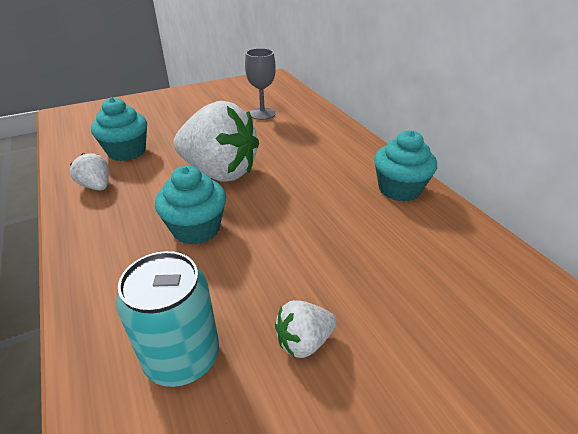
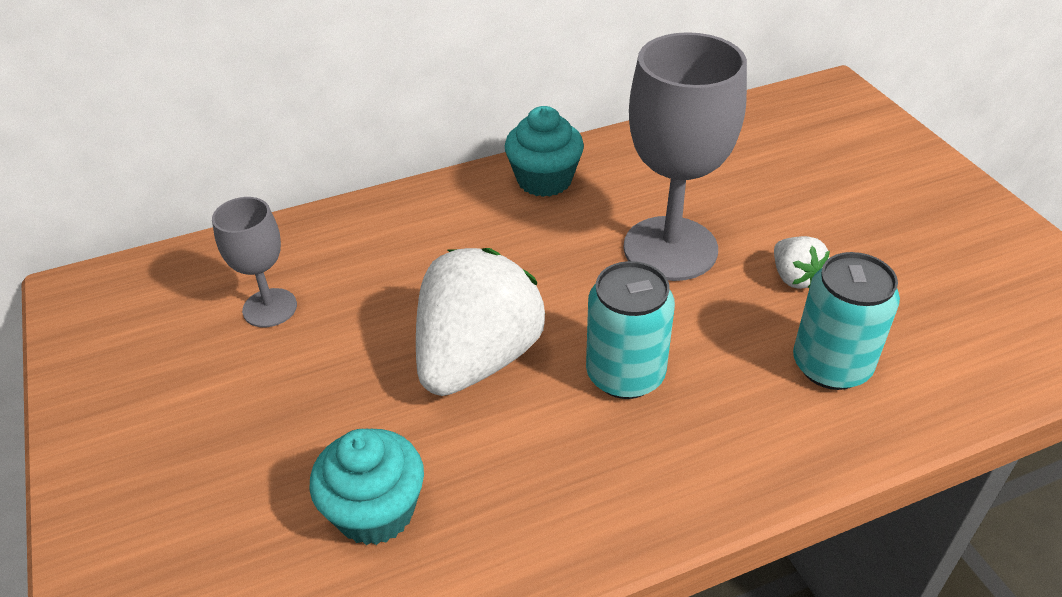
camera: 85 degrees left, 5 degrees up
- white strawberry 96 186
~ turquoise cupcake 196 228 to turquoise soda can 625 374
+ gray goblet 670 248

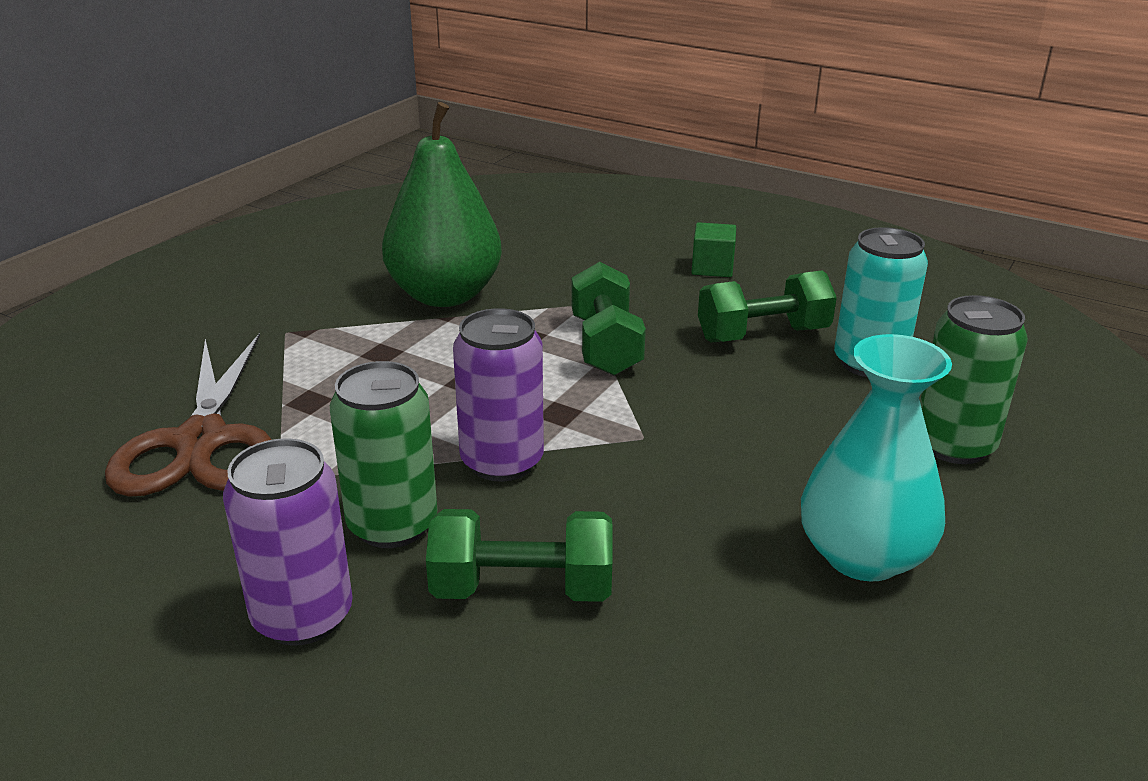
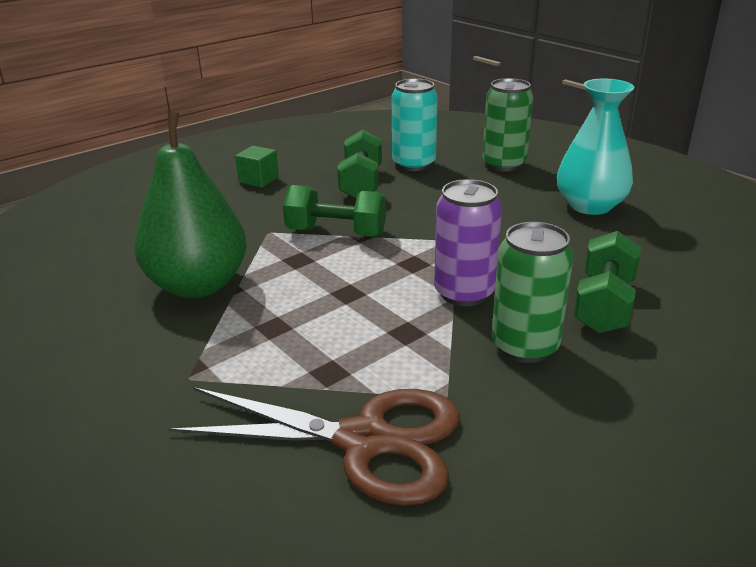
camera: 70 degrees left, 0 degrees up
- purple soda can 302 616

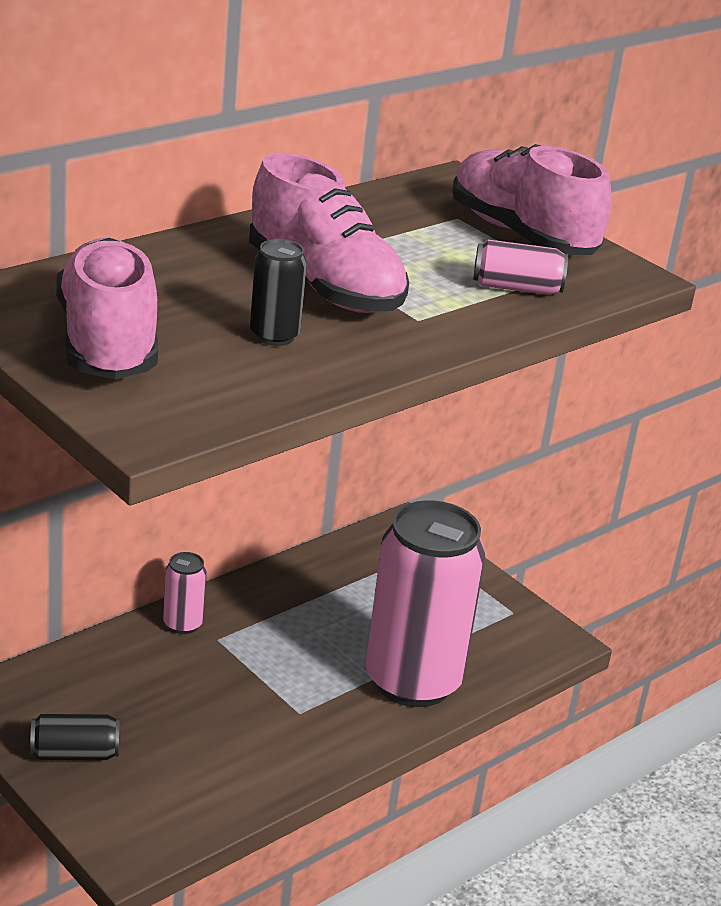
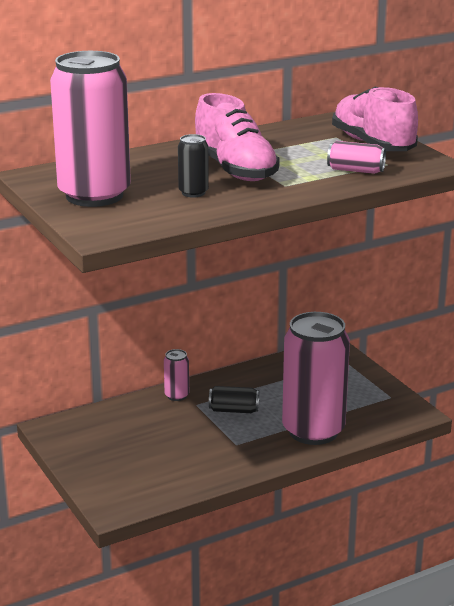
camera: 15 degrees right, 5 degrees down
~ rosy lace-up shoe 108 343 to rosy soda can 94 195
~ black soda can 75 754 to 234 410

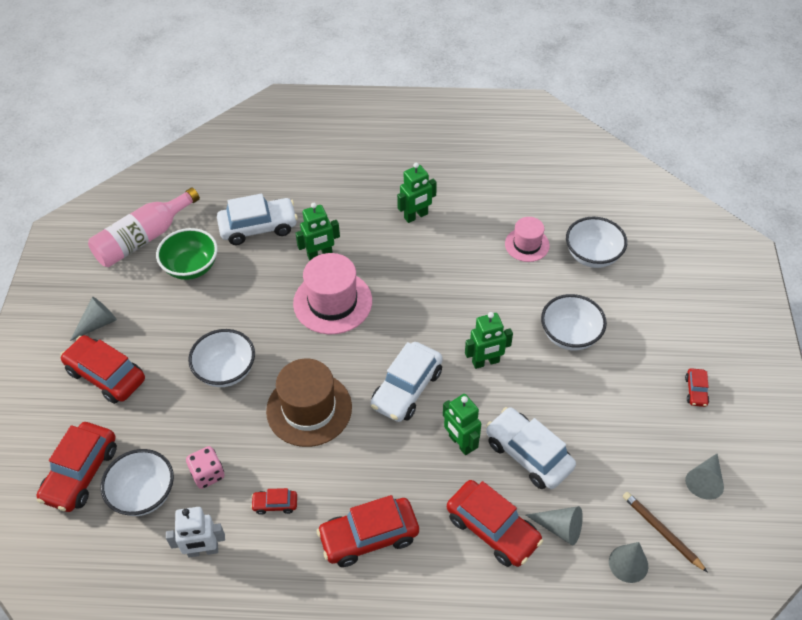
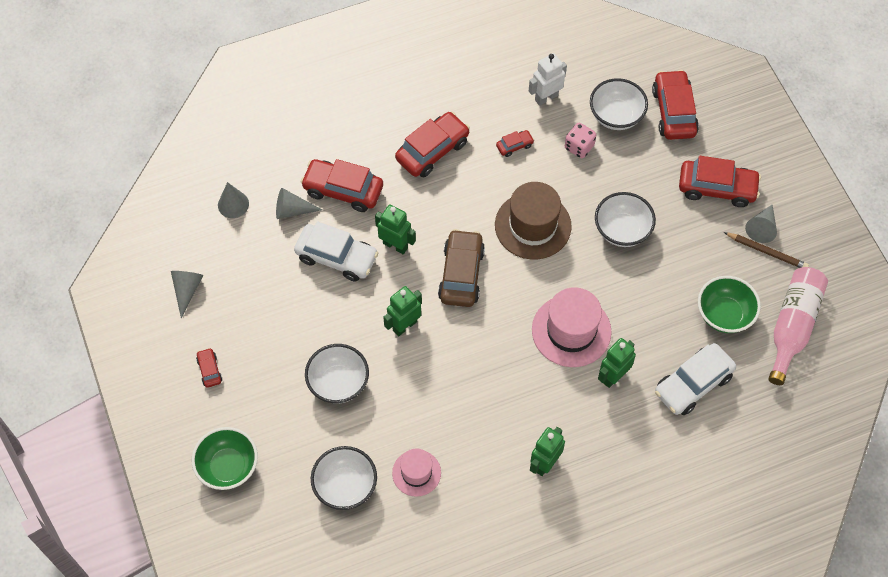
camera: 155 degrees right, 10 degrees up
~ white automobile 407 389 to russet automobile 461 274
~ russet pencil 662 531 to 767 252
+ leaf-green serving bowl 228 467

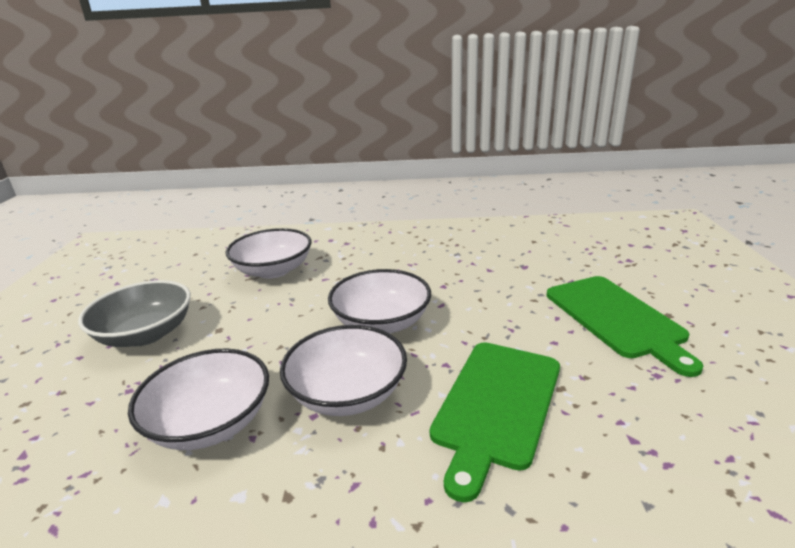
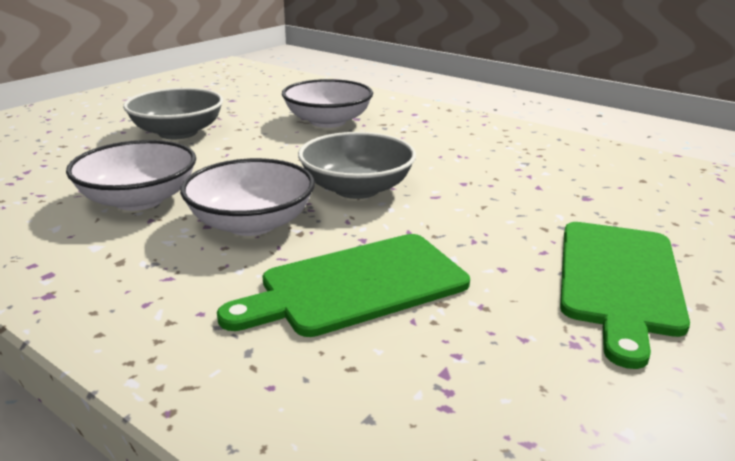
camera: 35 degrees right, 0 degrees up
~ white serving bowl 381 323 to gray serving bowl 357 189

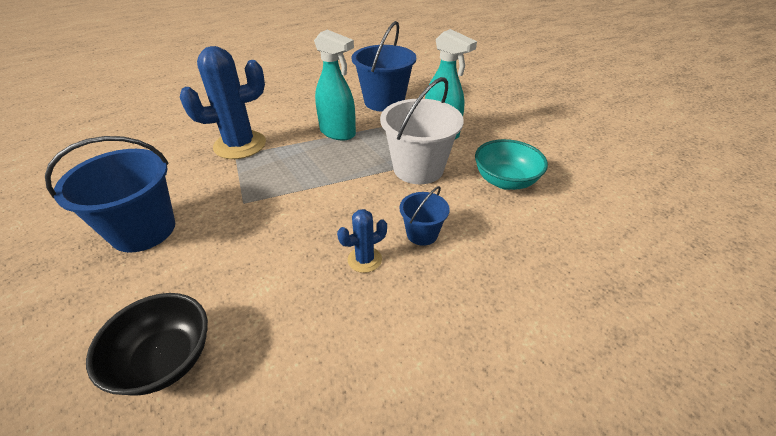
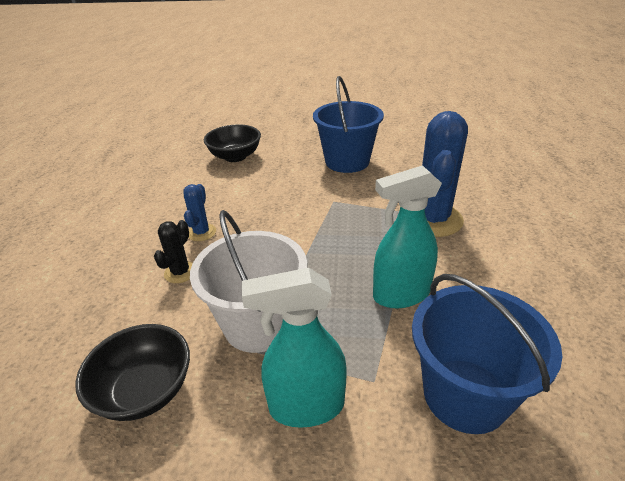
camera: 130 degrees right, 5 degrees down
~ turquoise serving bowl 505 181 to black serving bowl 145 390
~ blue bucket 422 234 to black cactus 180 272

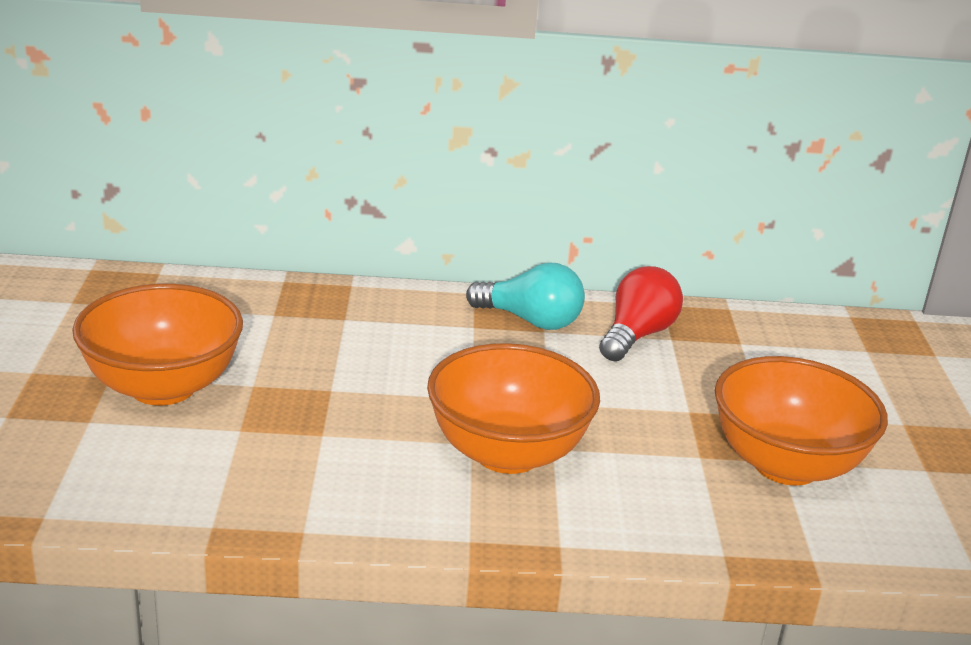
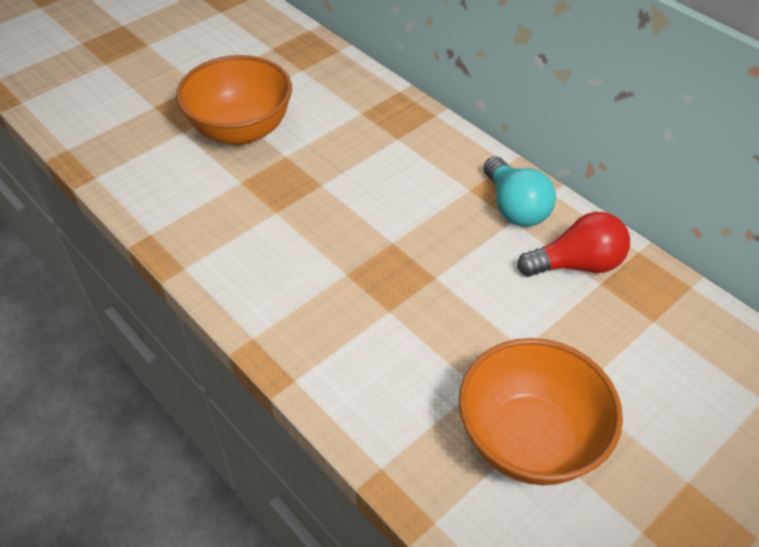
camera: 50 degrees right, 20 degrees up
- bright orange serving bowl 507 453

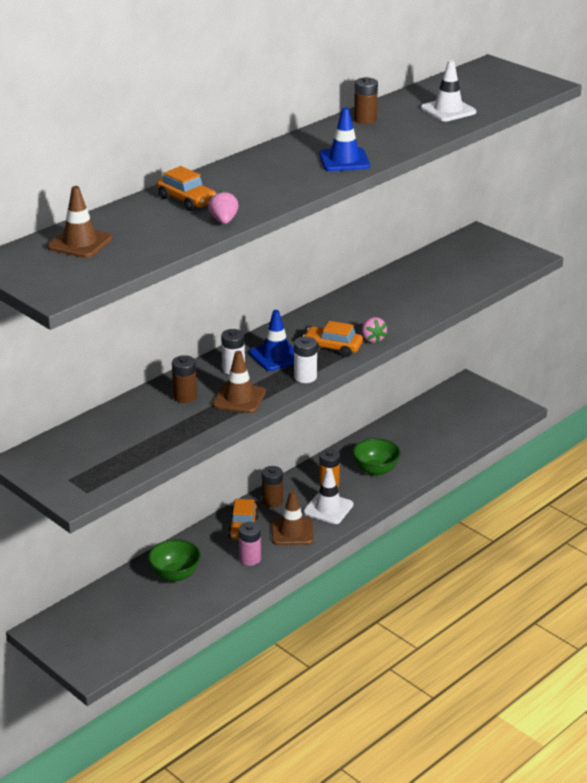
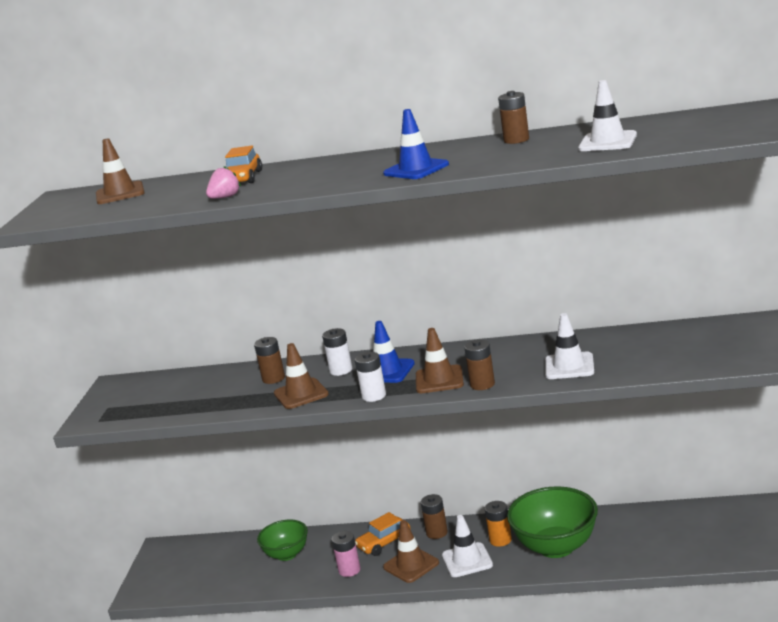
camera: 55 degrees right, 10 degrees down
~ rosy strawberry 372 339 to russet battery 482 384
~ bright orange automobile 332 347 to russet safety cone 439 380
~ leaf-green serving bowl 375 470 = 556 547 x1.66
+ white safety cone 569 366

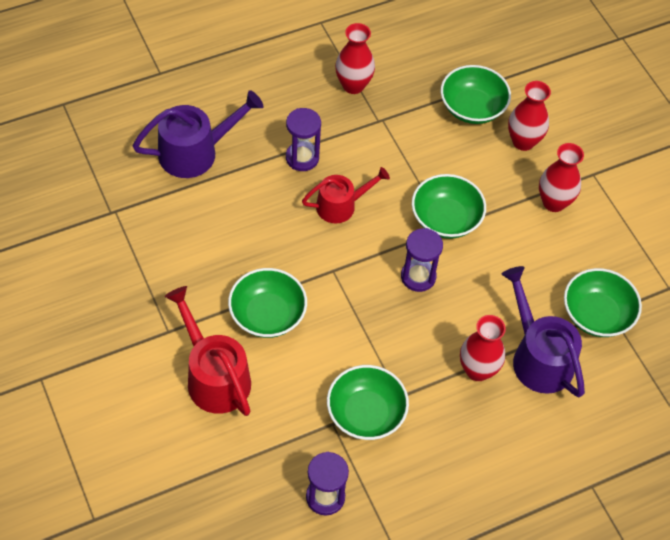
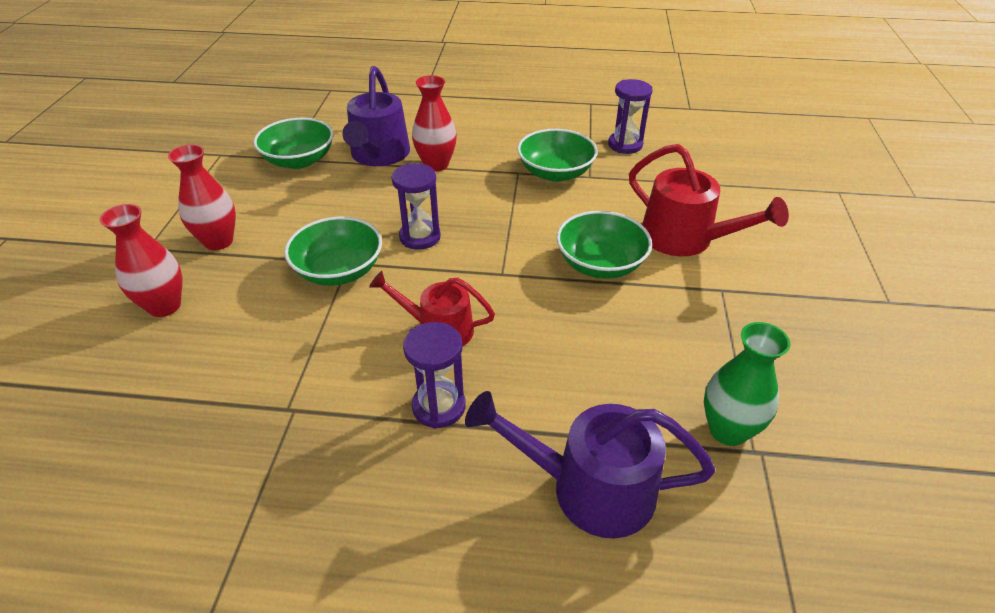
camera: 145 degrees left, 15 degrees down
- crimson flower vase 353 85
- leaf-green serving bowl 472 107
~ crimson watering can 214 376 = 685 239 45 degrees counterclockwise
+ leaf-green flower vase 727 430

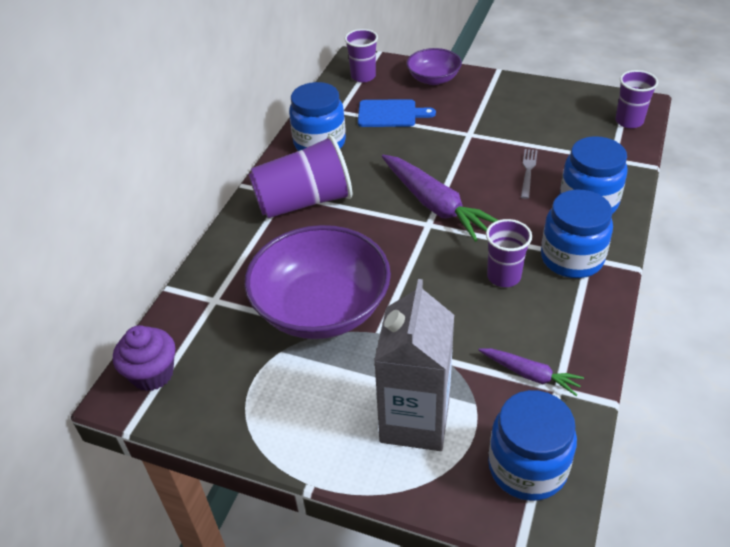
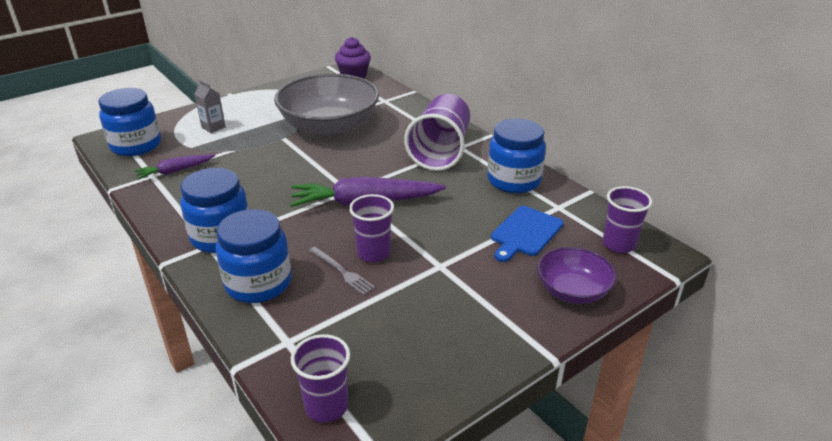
camera: 120 degrees right, 10 degrees down
~ purple tumbler 504 276 to 373 253
~ purple serving bowl 321 308 to gray serving bowl 329 127
~ gray carton 415 421 = 213 127 x0.44

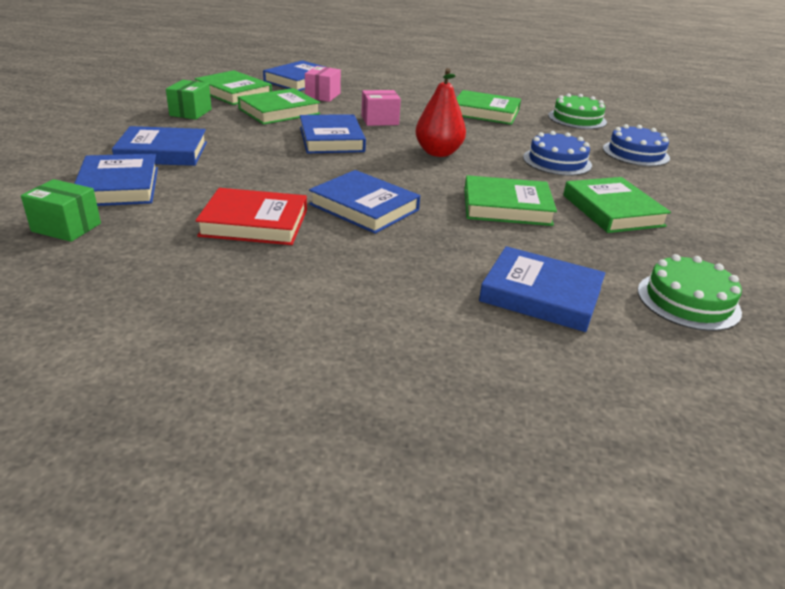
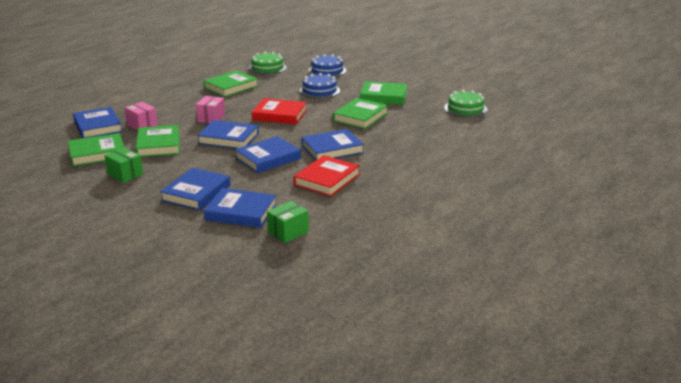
camera: 60 degrees left, 5 degrees down
~ crimson pear 438 153 to crimson hardback 279 115
~ blue hardback 541 295 to 268 158

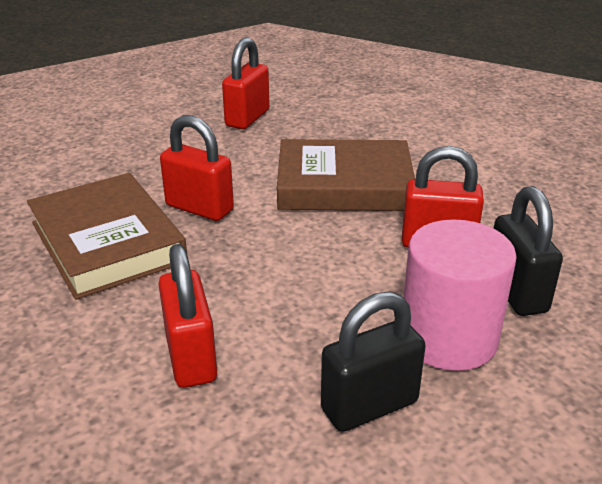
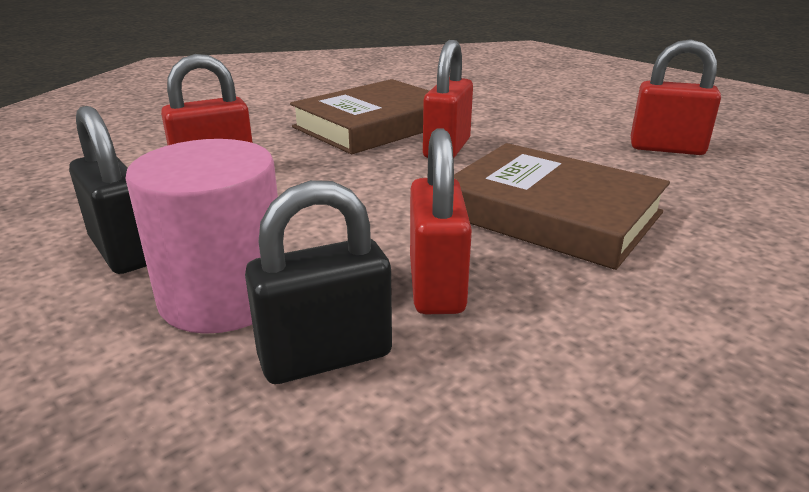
camera: 80 degrees right, 5 degrees down
~ russet hardback 344 184 = 551 214 45 degrees counterclockwise

